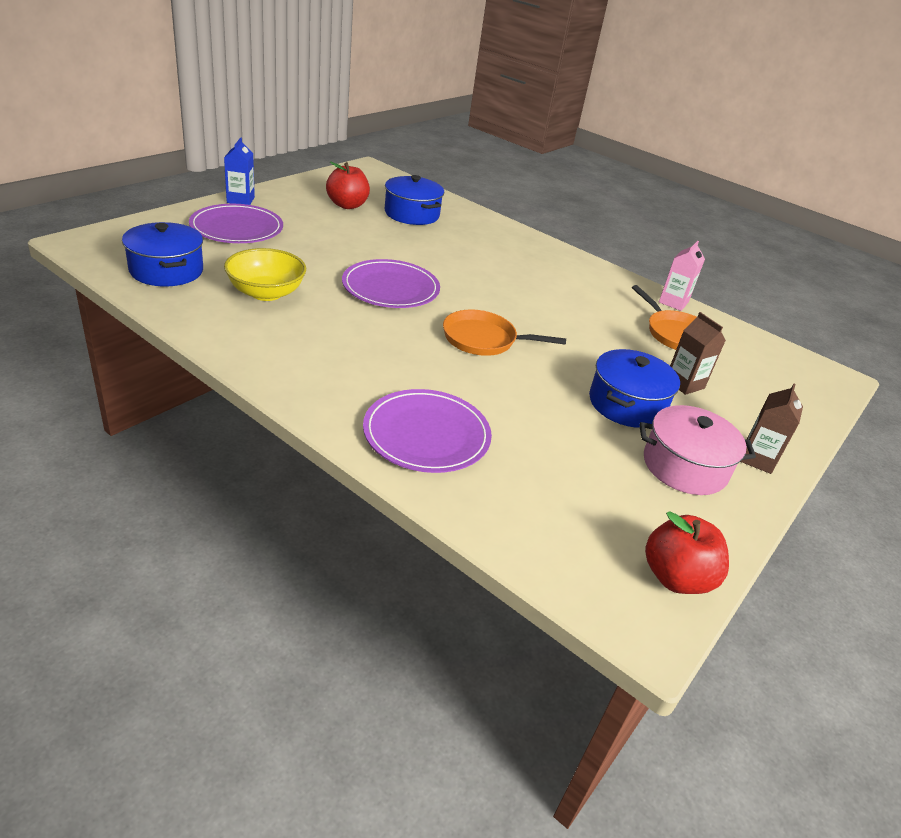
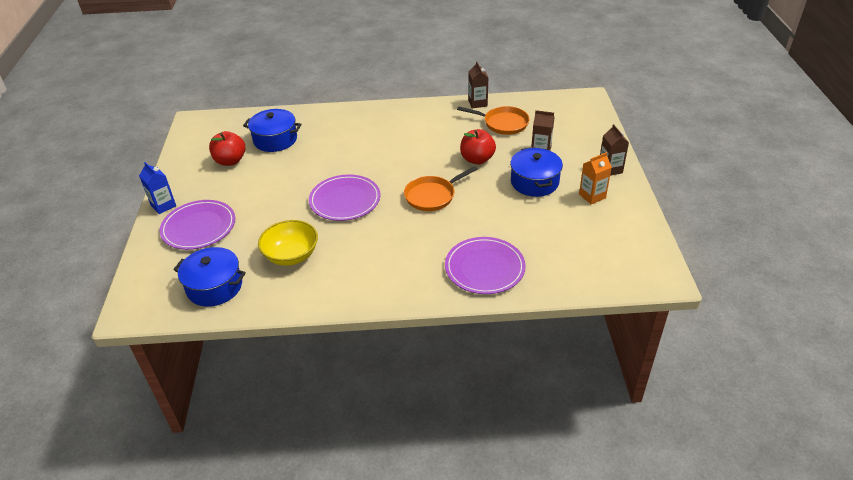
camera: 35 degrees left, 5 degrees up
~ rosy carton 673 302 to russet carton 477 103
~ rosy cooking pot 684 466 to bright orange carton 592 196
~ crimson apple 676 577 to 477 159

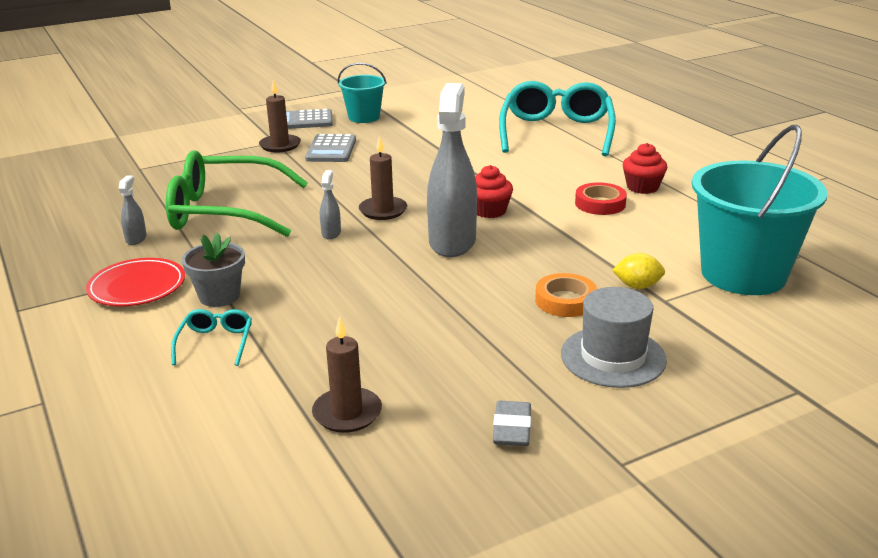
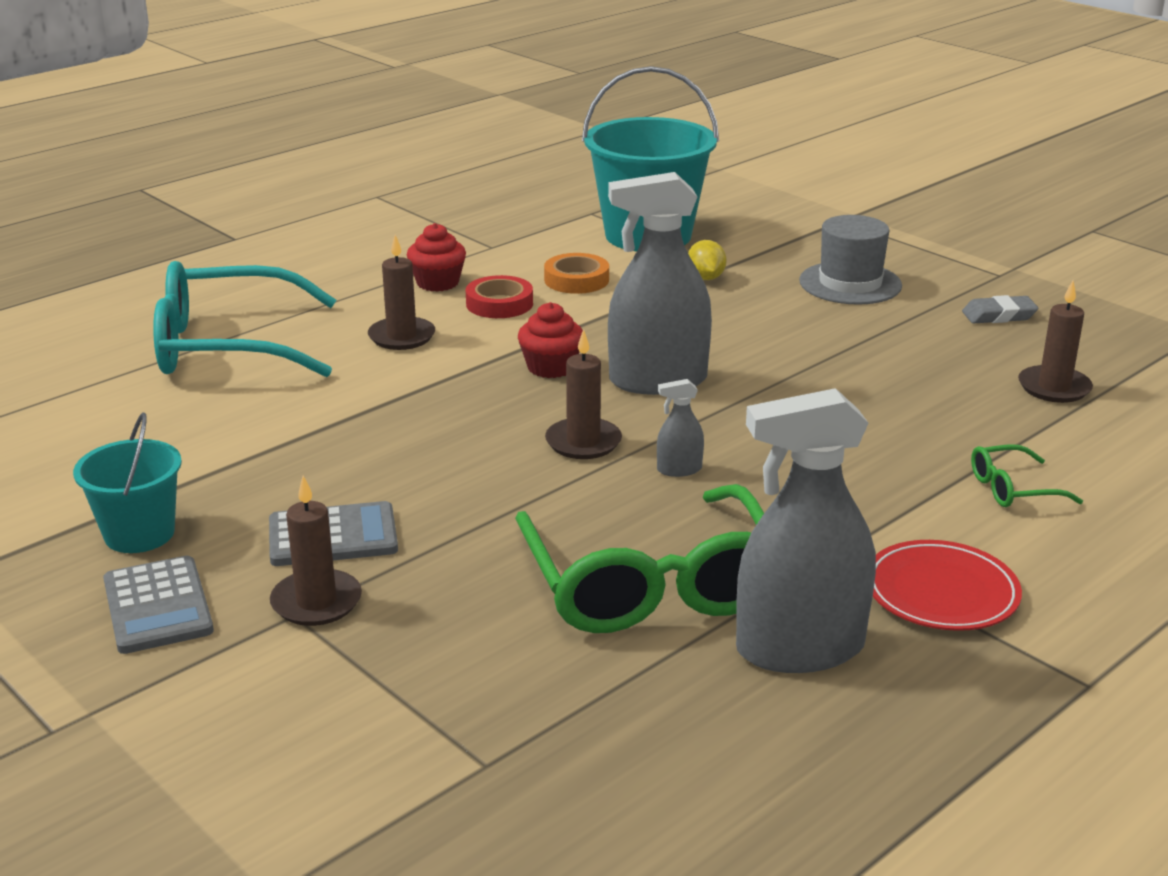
camera: 105 degrees left, 0 degrees up
~ gray spray cleaner 136 239 = 800 648 x2.39
- gray potted plant 219 296
~ bright orange tape 565 300 to 576 280
~ turquoise eyeglasses 215 343 to leaf-green eyeglasses 1013 489
+ russet pillar candle 402 337

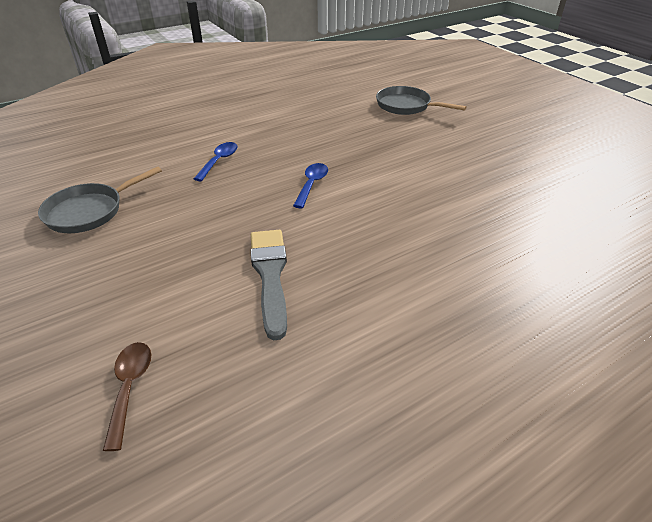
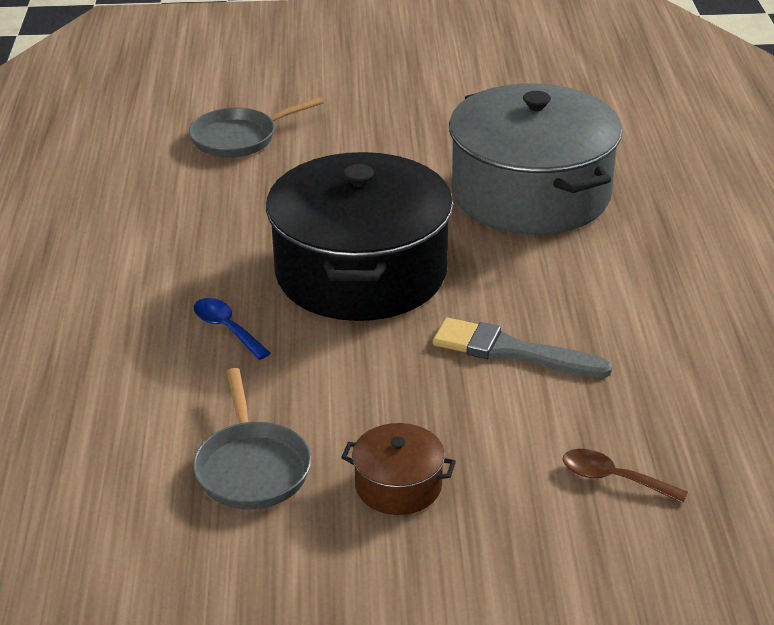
camera: 60 degrees left, 5 degrees down
~ blue spoon 311 185 to black cooking pot 361 272
+ gray cooking pot 531 194
+ russet cooking pot 398 485

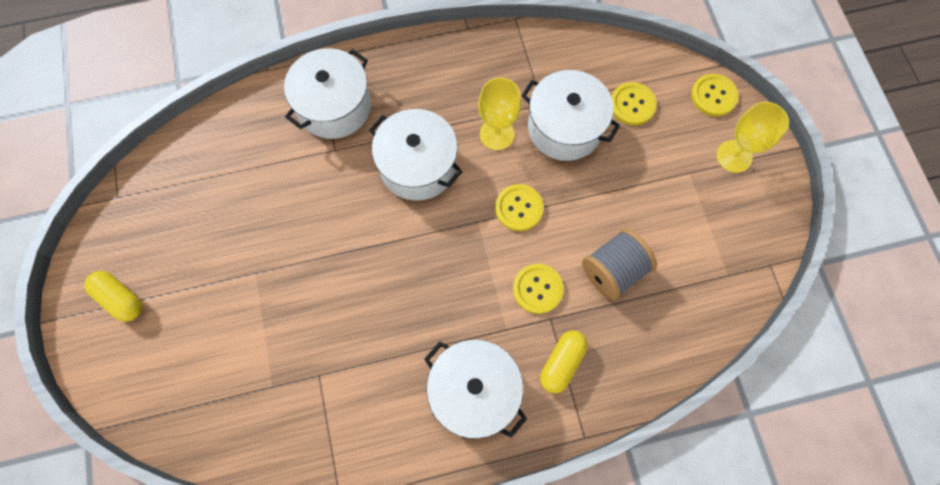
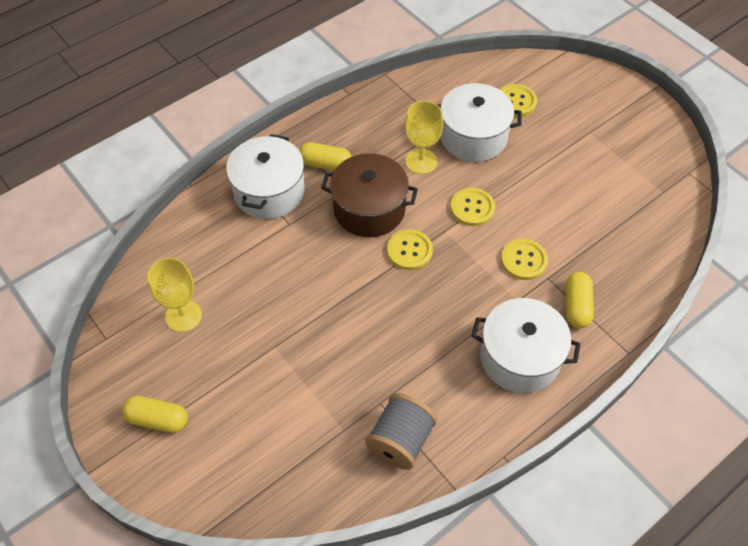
camera: 25 degrees left, 15 degrees down
~ yellow sewing button 713 96 to 409 251
~ yellow goblet 734 156 to 183 316
~ white cooking pot 418 166 to russet cooking pot 369 209
~ gray spool 613 270 to 400 441
+ yellow capsule 325 164

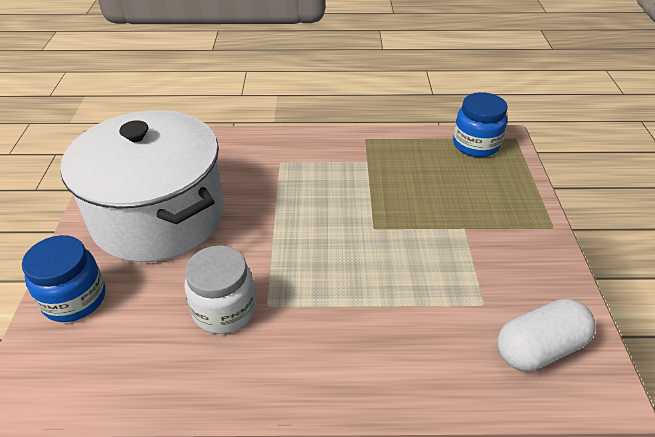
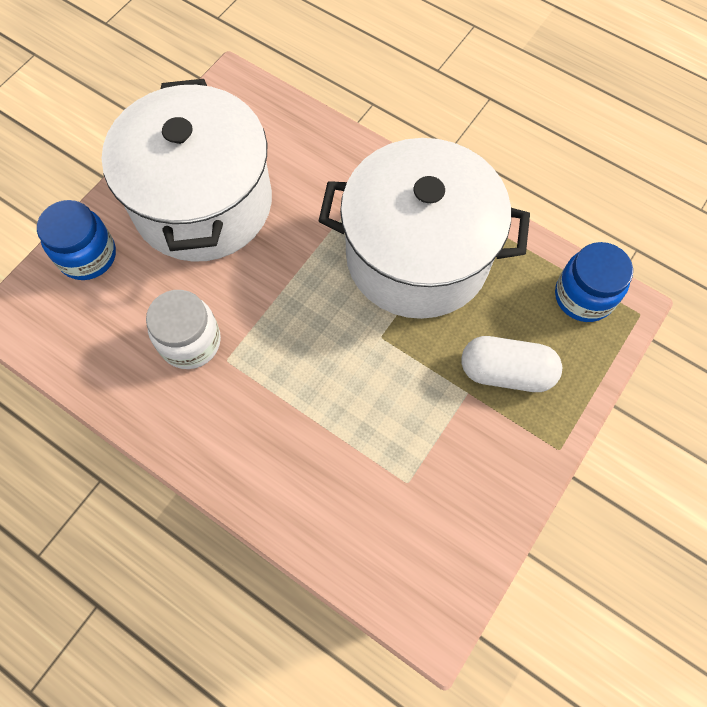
camera: 35 degrees right, 25 degrees up
~ white capsule 539 348 to 506 372
+ white cooking pot 417 256

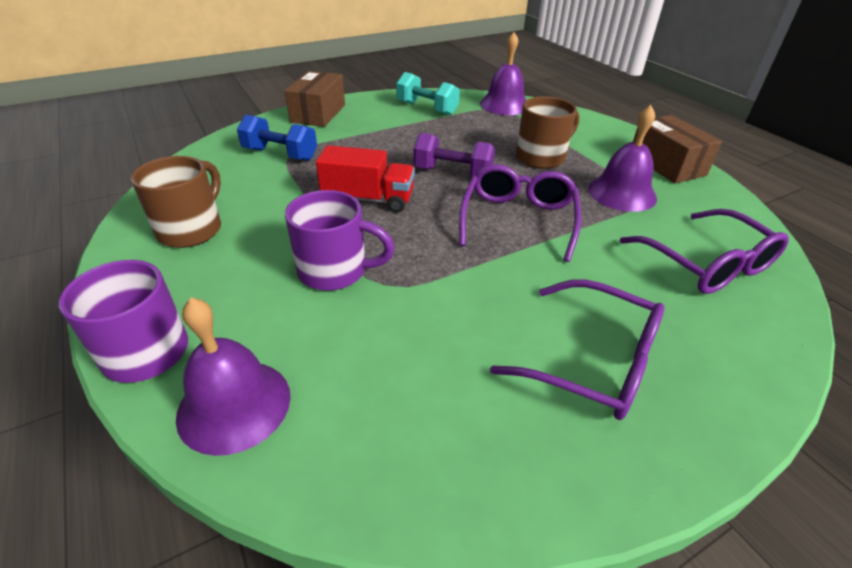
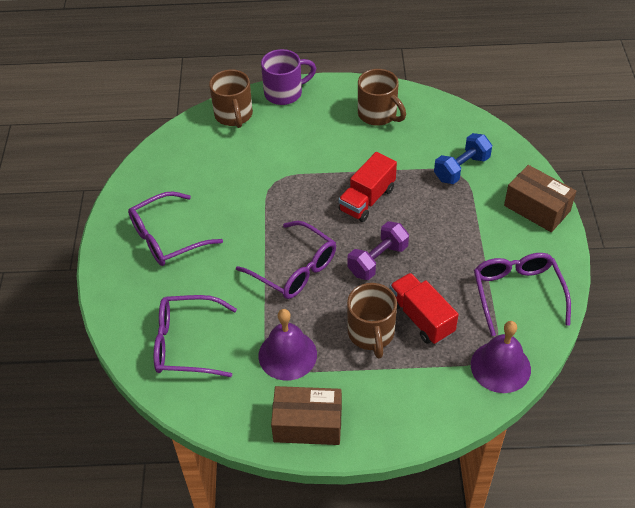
camera: 120 degrees right, 10 degrees up
~ turquoise dumbbell 427 108 to purple eyeglasses 517 293
- purple tea mug 335 271
~ purple school bell 234 405 to russet tea mug 234 115
+ crimson lorry 421 318

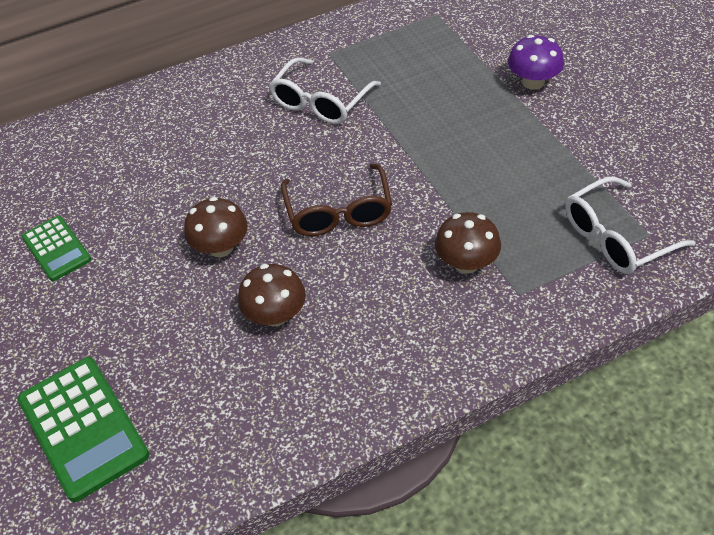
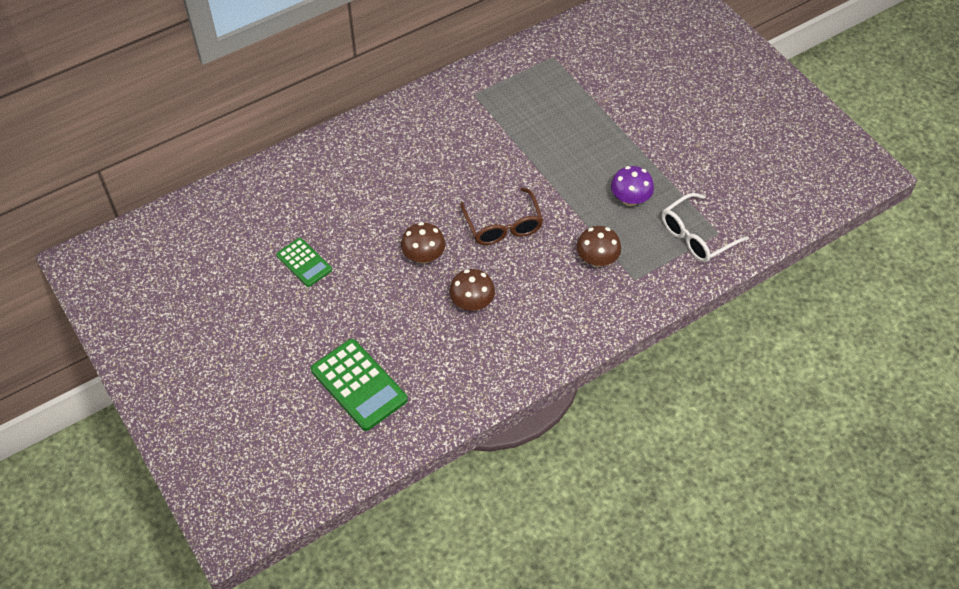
camera: 10 degrees left, 5 degrees up
~ purple mushroom 533 82 to 630 199
- white eyeglasses 320 102

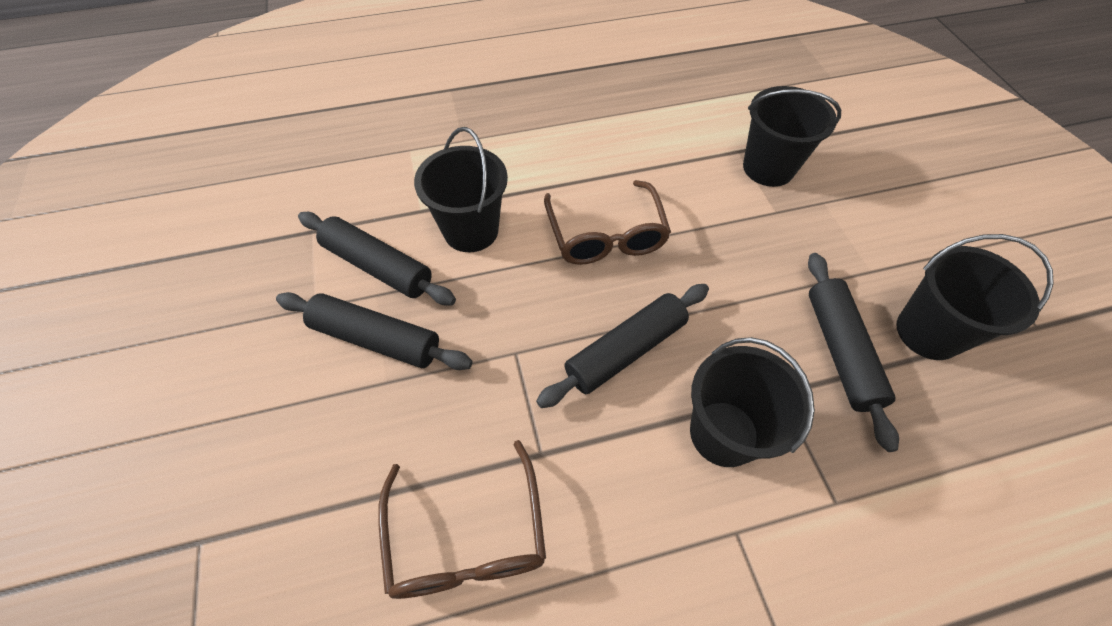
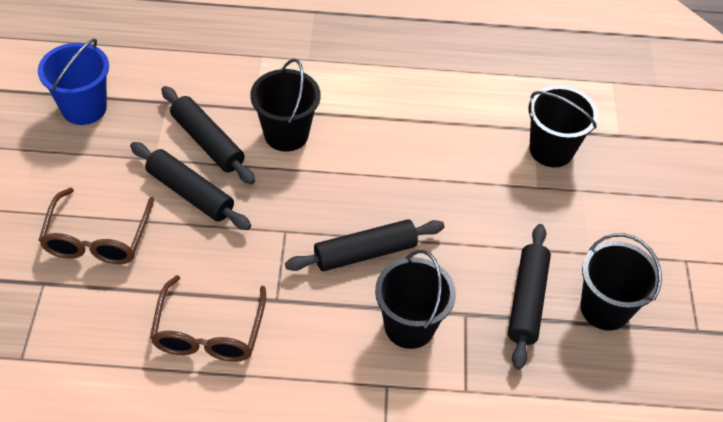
camera: 15 degrees right, 5 degrees down
~ russet eyeglasses 606 235 to 97 238
+ blue bucket 84 108

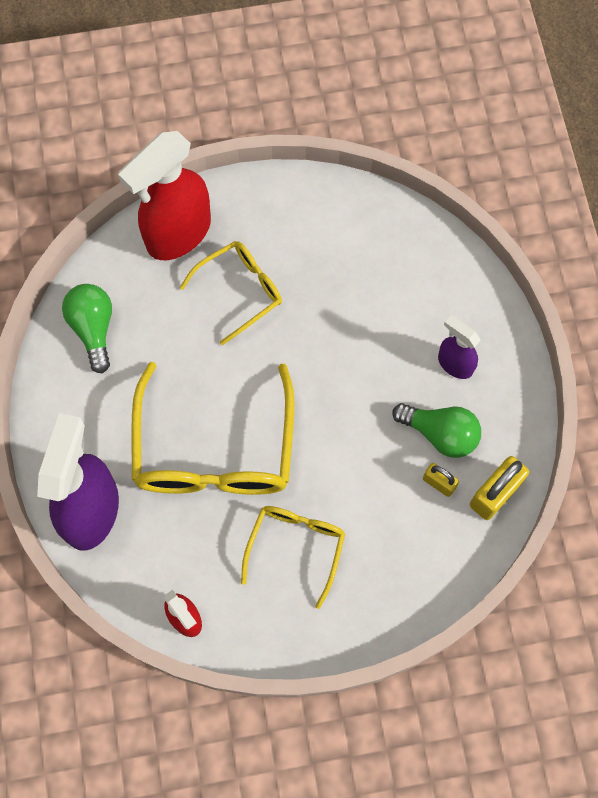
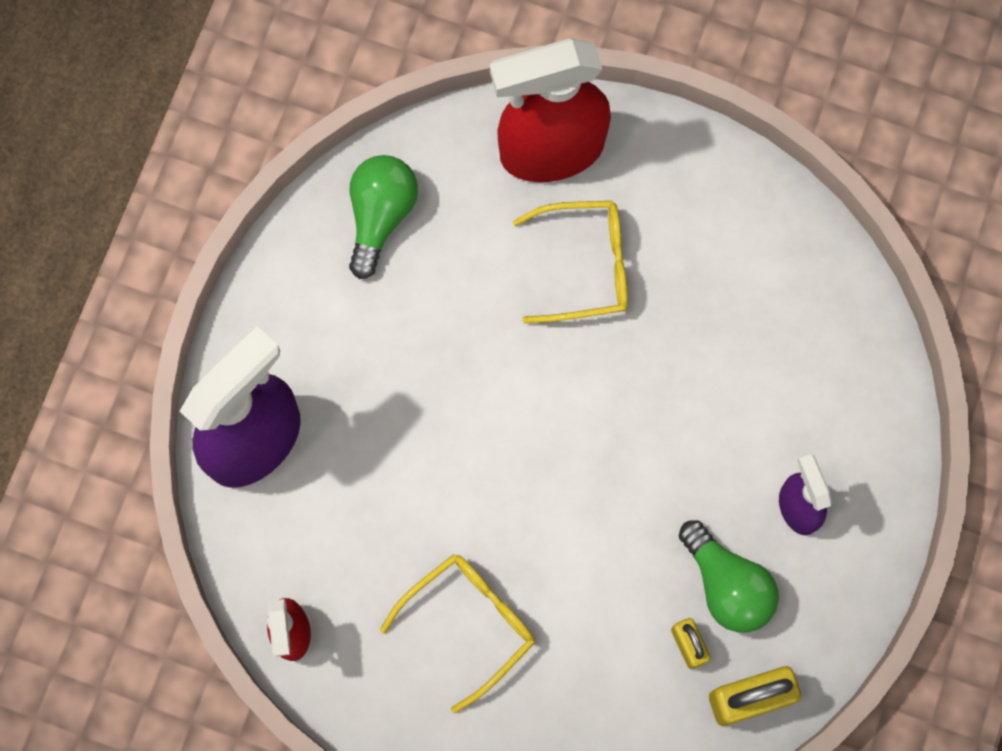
camera: 30 degrees right, 5 degrees up
- yellow eyeglasses 214 449

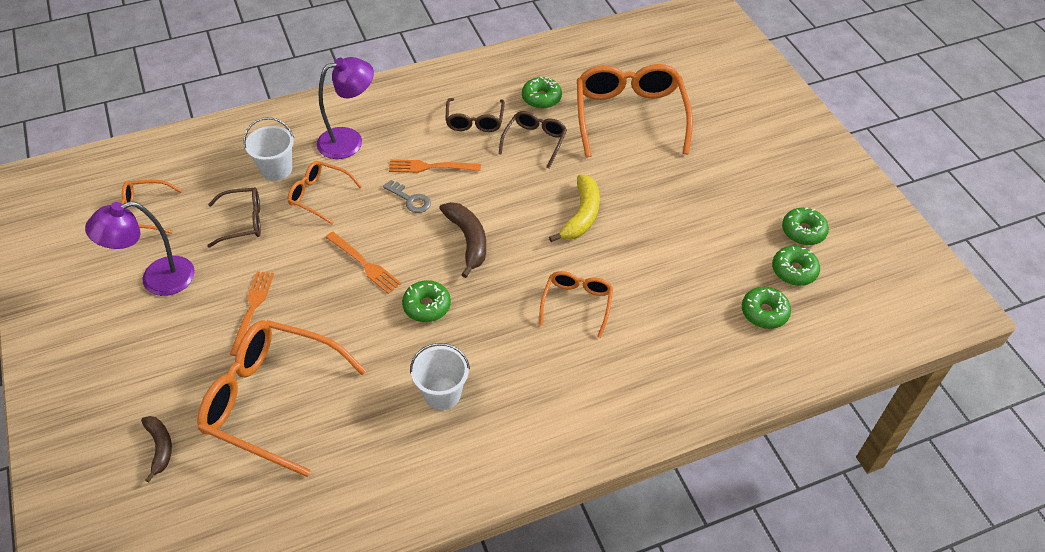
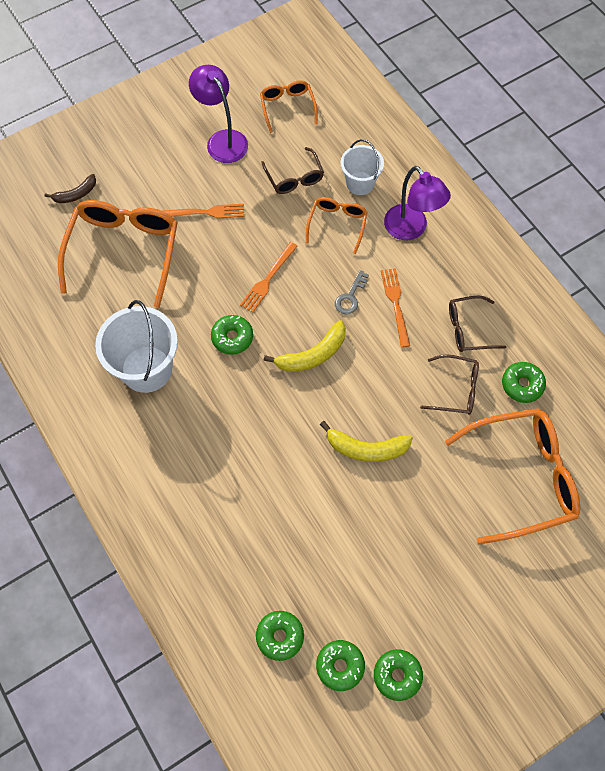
camera: 80 degrees right, 15 degrees up
~ russet banana fruit 468 240 to yellow banana fruit 313 354
- bright orange eyeglasses 577 303
~ white bucket 442 393 = 146 369 x1.66

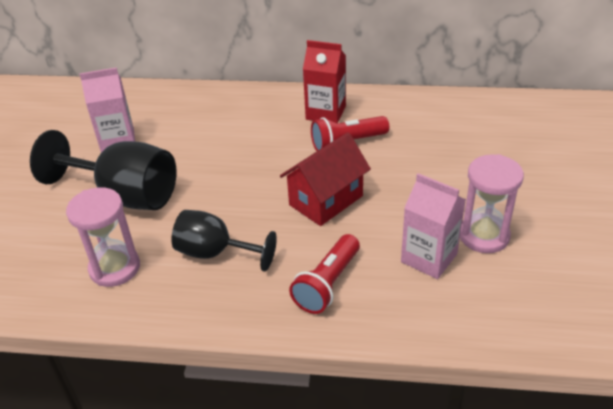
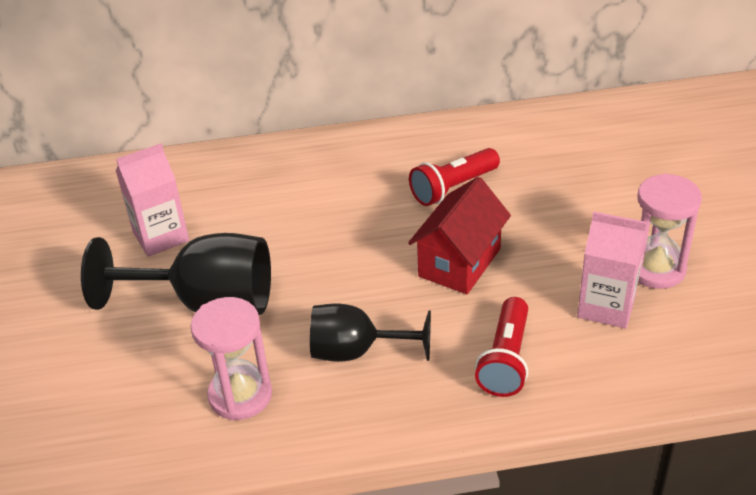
camera: 15 degrees left, 0 degrees up
- crimson carton 325 113

